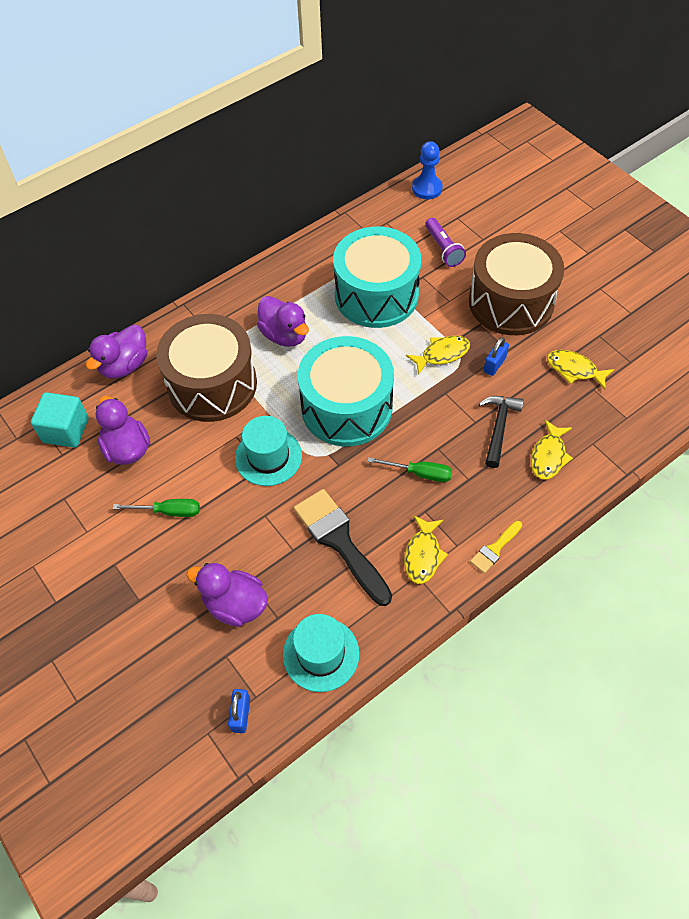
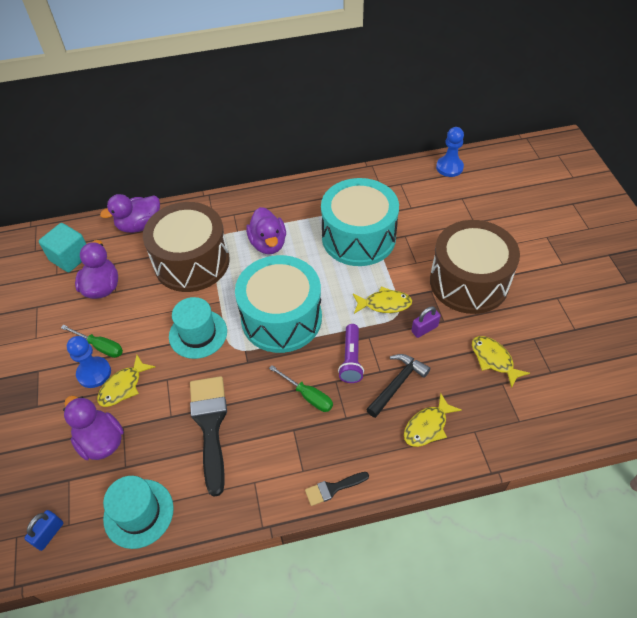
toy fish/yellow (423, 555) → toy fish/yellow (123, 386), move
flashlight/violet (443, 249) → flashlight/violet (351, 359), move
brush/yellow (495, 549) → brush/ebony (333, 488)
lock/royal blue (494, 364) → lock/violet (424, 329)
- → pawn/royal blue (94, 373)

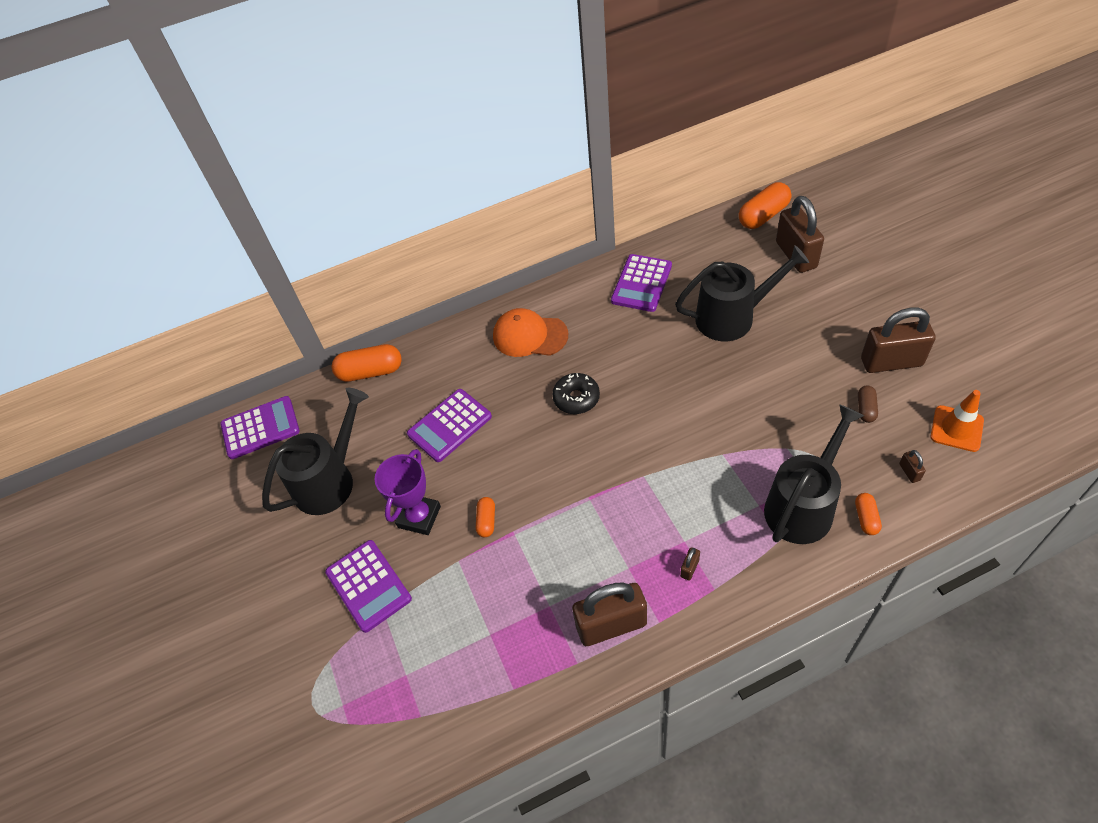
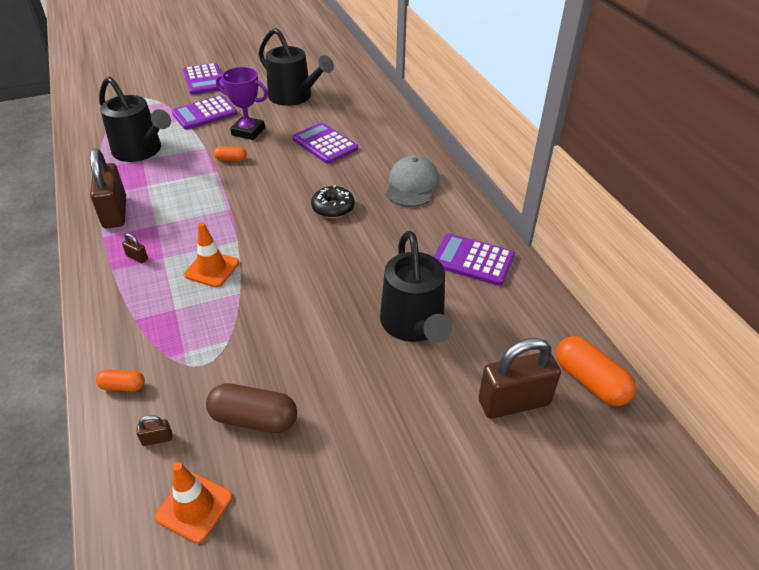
pocket calculator/violet (260, 428) → pocket calculator/violet (204, 80), move
capsule/orange (370, 372) → -
peaked cap/orange (529, 336) → peaked cap/gray (412, 185)
watering pot/ebony (803, 505) → watering pot/ebony (140, 151), move
capsule/dark brown (865, 409) → capsule/dark brown (254, 419), x1.86
lock/dark brown (891, 362) → -
- → traffic cone/orange (212, 269)

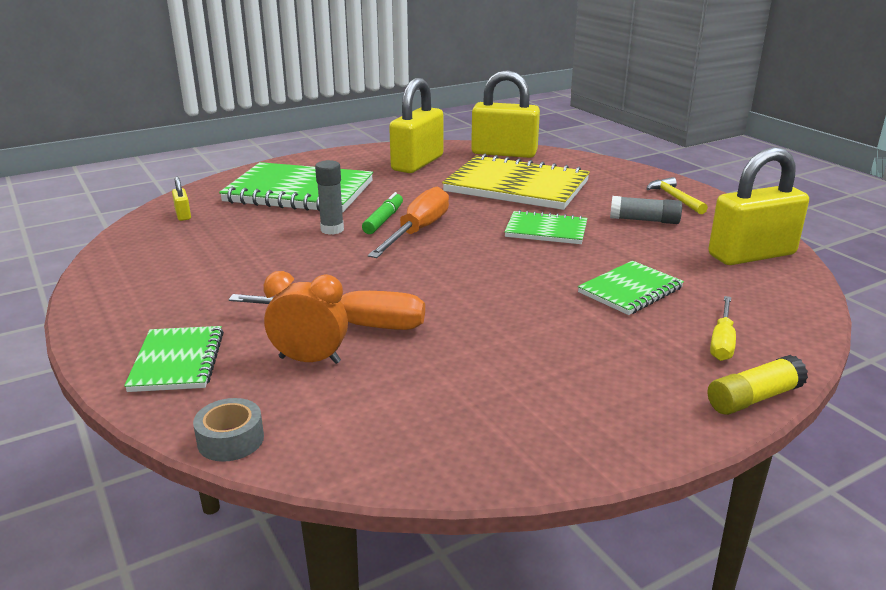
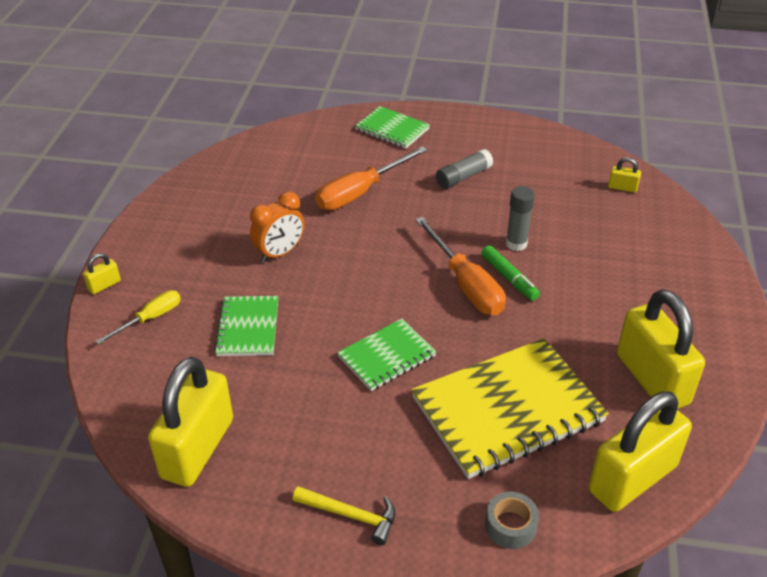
tape/gray (231, 440) → tape/gray (510, 526), move
notebook/green (299, 192) → -
bedside clock/orange (309, 360) → bedside clock/orange (279, 253), move
glue stick/gray (644, 220) → glue stick/gray (463, 177), move
glue stick/yellow (753, 398) → lock/yellow (104, 285)
hand screwdriver/yellow (722, 341) → hand screwdriver/yellow (150, 318), 75 degrees clockwise

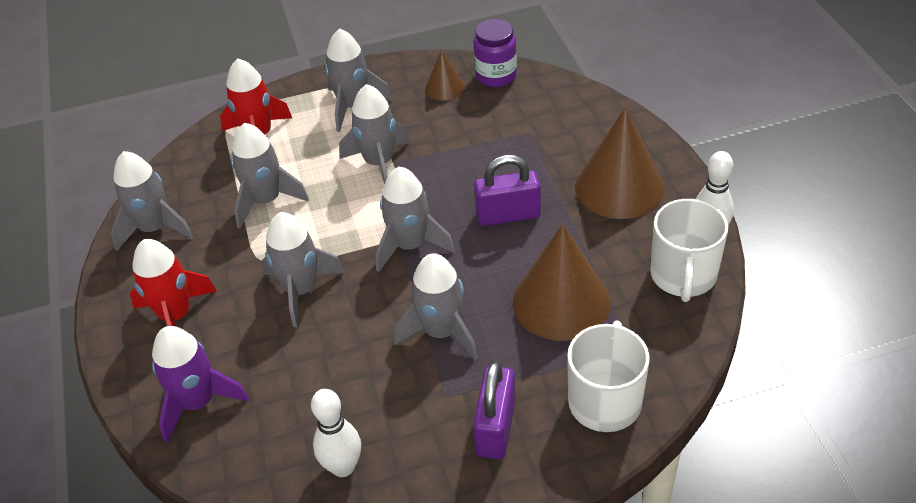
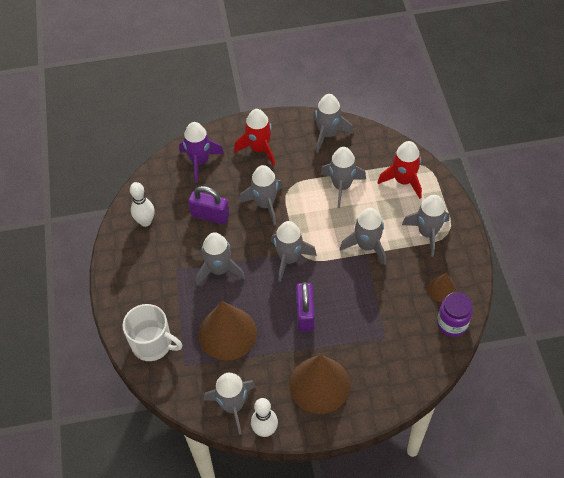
lock/violet (495, 428) → lock/violet (210, 215), move
mug/white (683, 276) → rocket/gray (233, 406)

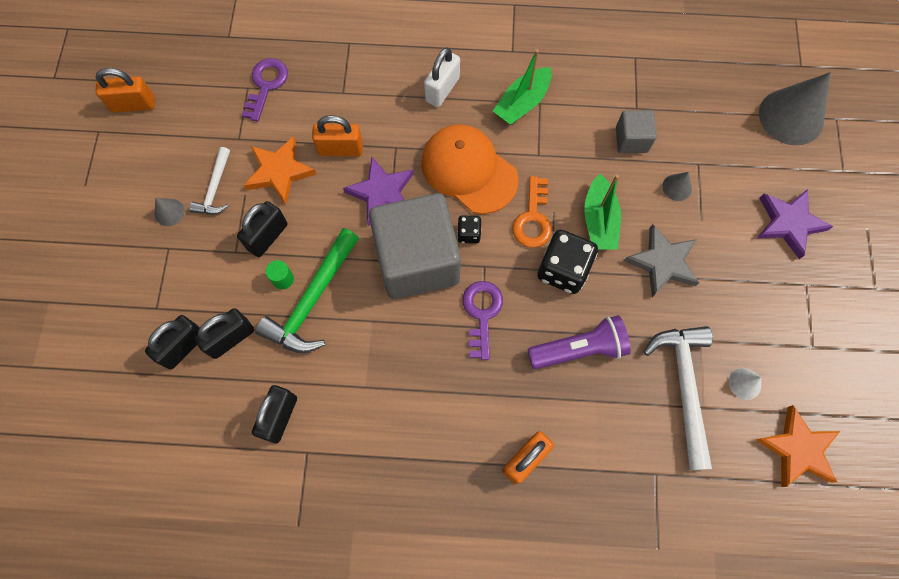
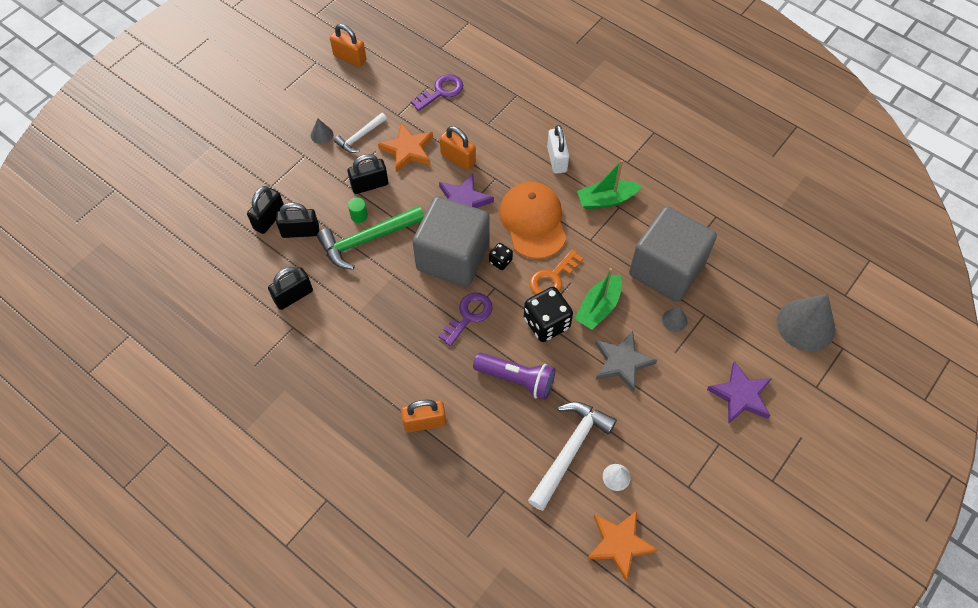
lock/ebony (183, 347) → lock/ebony (269, 219), 45 degrees counterclockwise
lock/white (442, 89) → lock/white (557, 159), 75 degrees counterclockwise
solid cube/gray (631, 140) → solid cube/gray (666, 269), x2.19

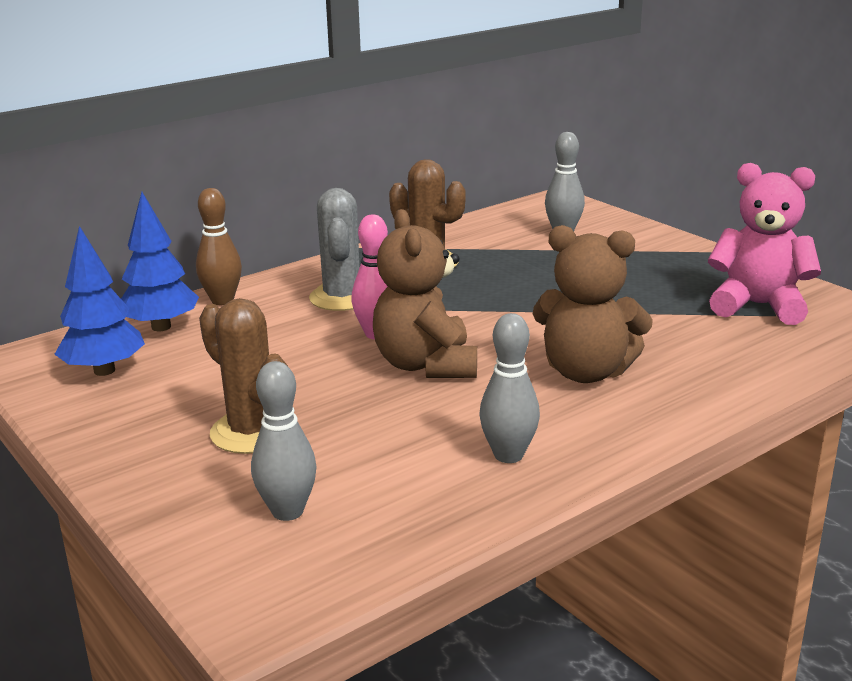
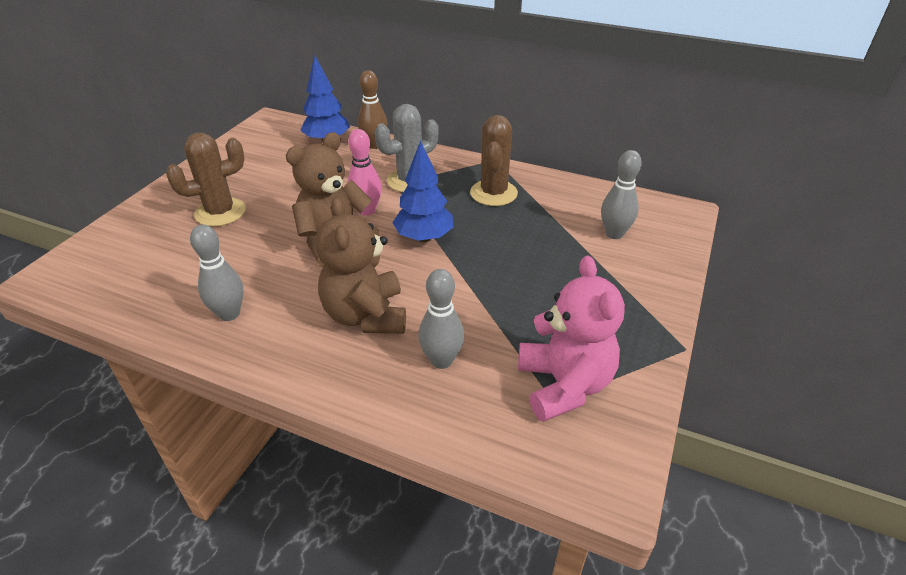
fir tree/royal blue (104, 370) → fir tree/royal blue (424, 237), move
cactus/dark brown (252, 432) → cactus/dark brown (220, 212), 45 degrees clockwise
tenpin/gray (287, 511) → tenpin/gray (441, 360), move

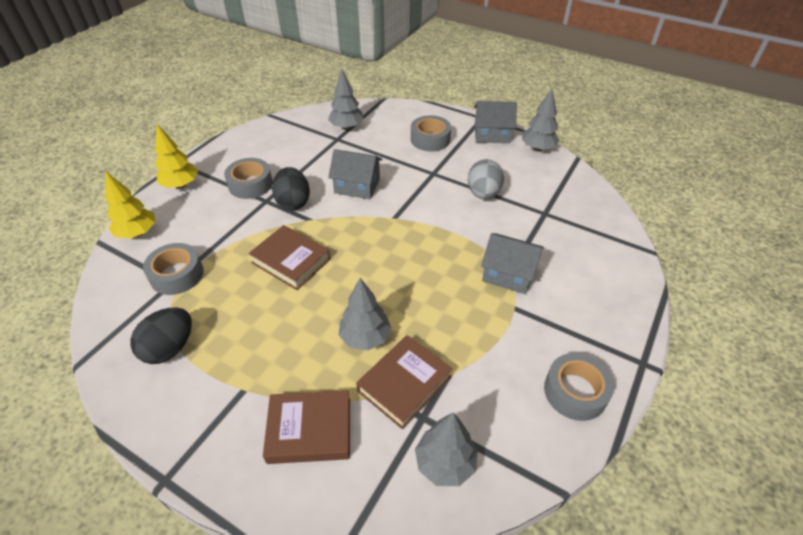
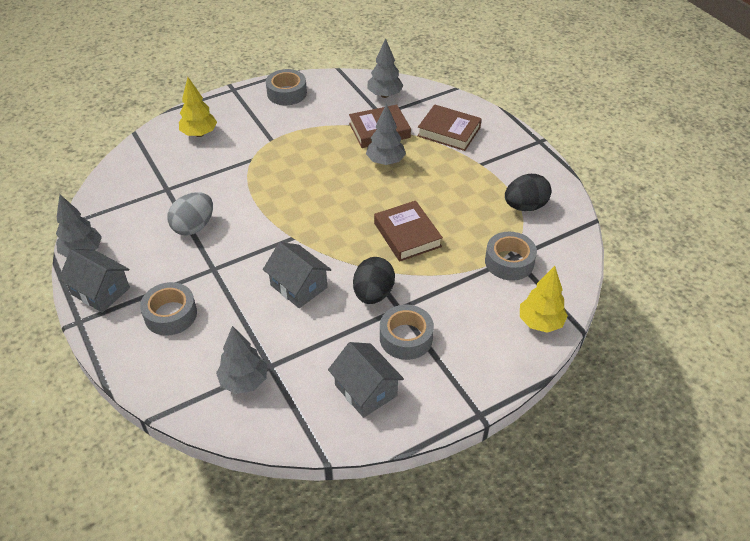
fir tree/yellow (181, 185) → fir tree/yellow (199, 134), move
cottage/gray (508, 274) → cottage/gray (365, 390), move

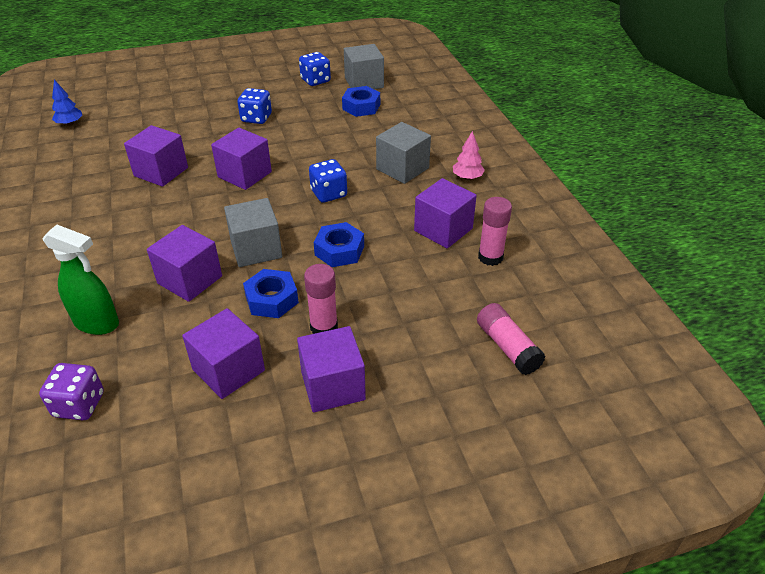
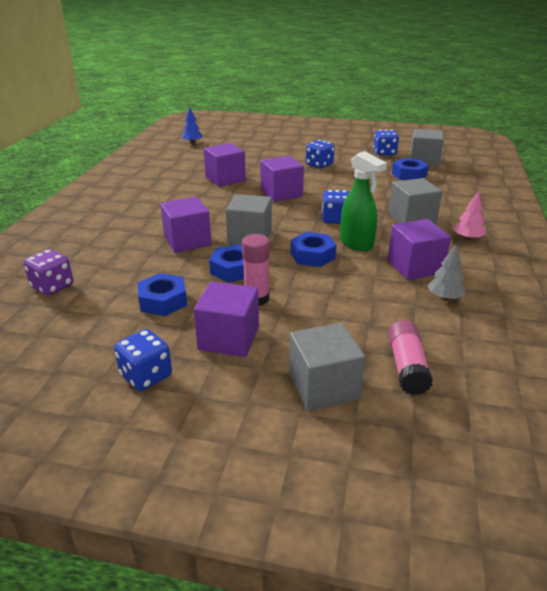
sprayer/green (97, 323) → sprayer/green (356, 244), move
solid cube/violet (228, 370) → nut/royal blue (163, 301)
glue stick/rose-pink (490, 257) → fir tree/gray (444, 297)
- → game die/royal blue (146, 376)
- → solid cube/gray (323, 386)

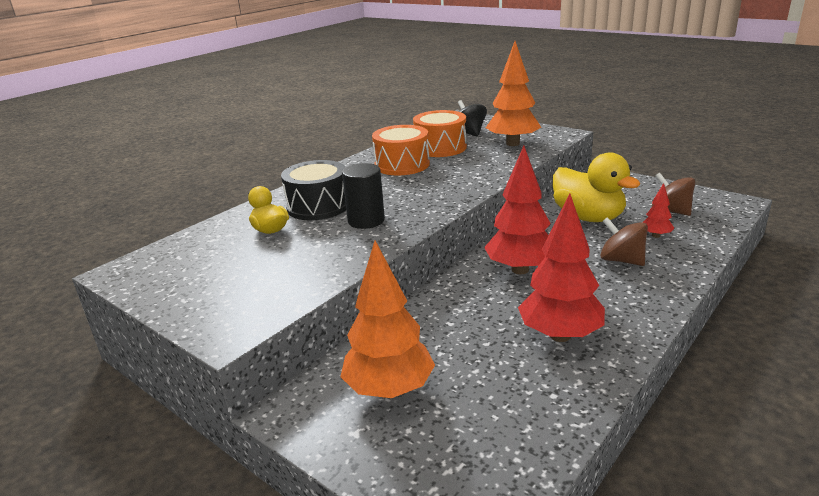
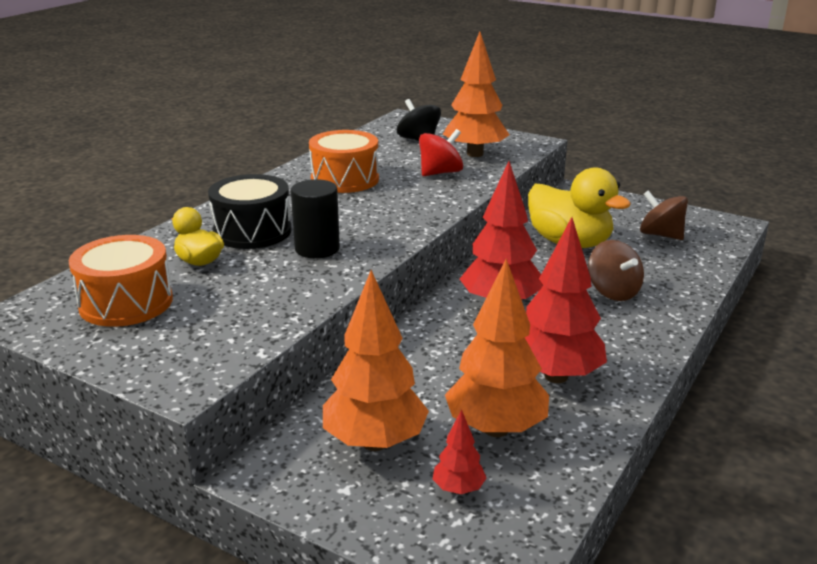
toy drum/orange (440, 148) → toy drum/orange (126, 303), move
toy top/dark brown (621, 260) → toy top/dark brown (613, 292), 150 degrees counterclockwise
fir tree/scarlet (656, 236) → fir tree/scarlet (458, 489), move
- → toy top/scarlet (440, 173)
- → fir tree/orange (495, 429)

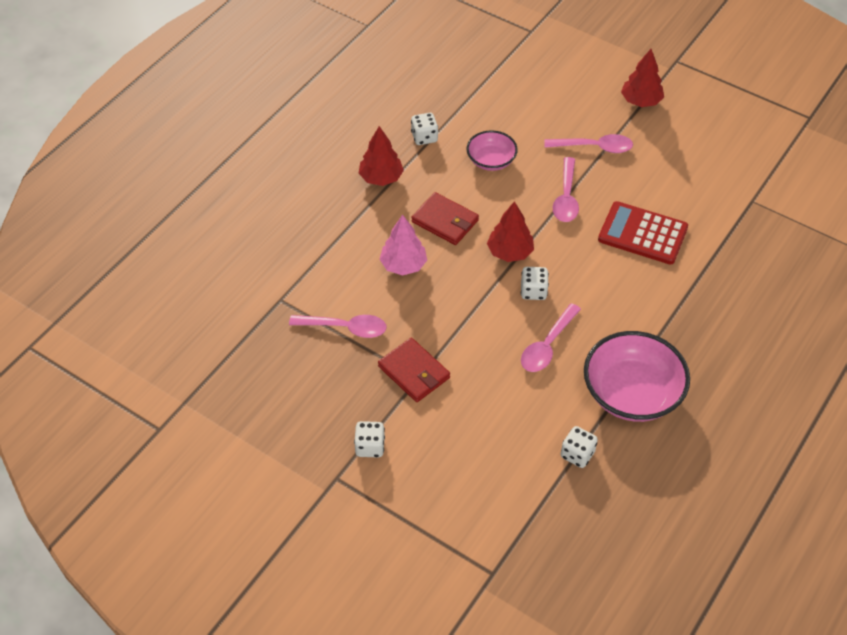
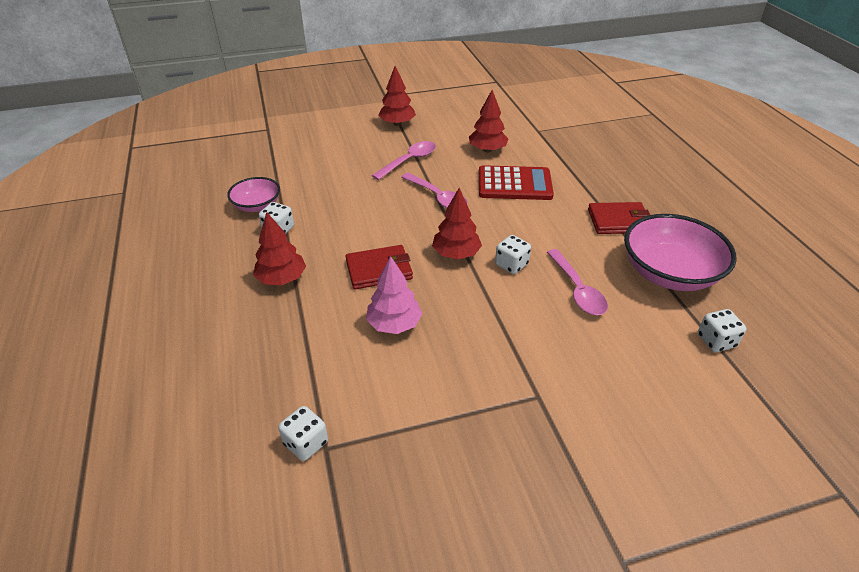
spoon/rose-pink (345, 328) → -
game die/white (370, 447) → game die/white (306, 443), move
billfold/scarlet (414, 372) → billfold/scarlet (619, 221), move
deep dish/rose-pink (491, 160) → deep dish/rose-pink (257, 205), move
pocket calculator/scarlet (642, 234) → pocket calculator/scarlet (514, 184), 150 degrees counterclockwise
- → fir tree/scarlet (487, 150)

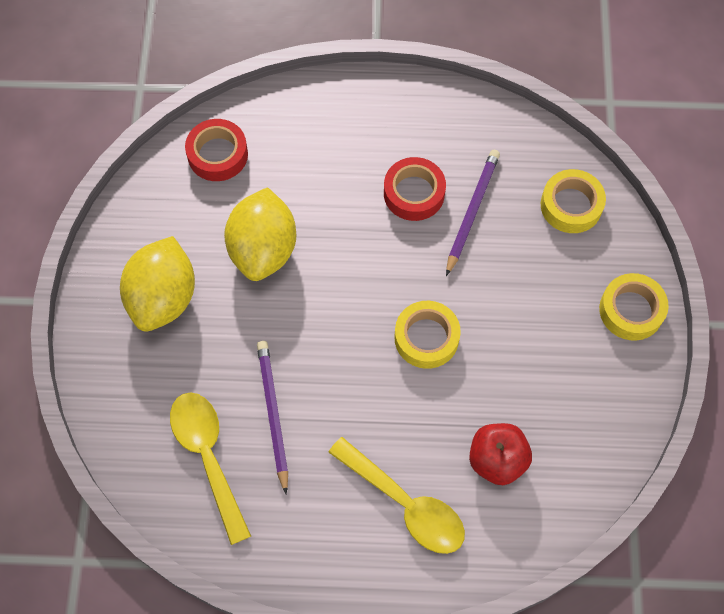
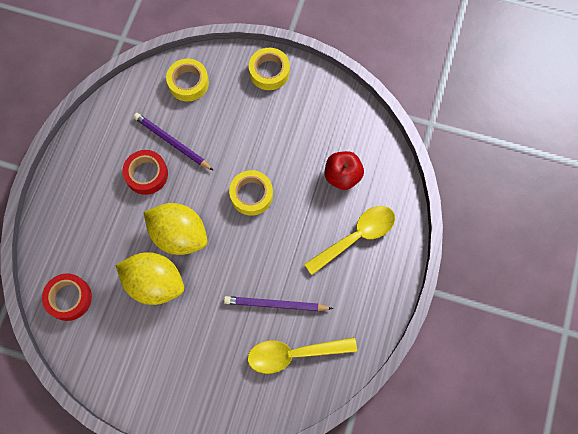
lemon/yellow (163, 298) → lemon/yellow (179, 235), move

